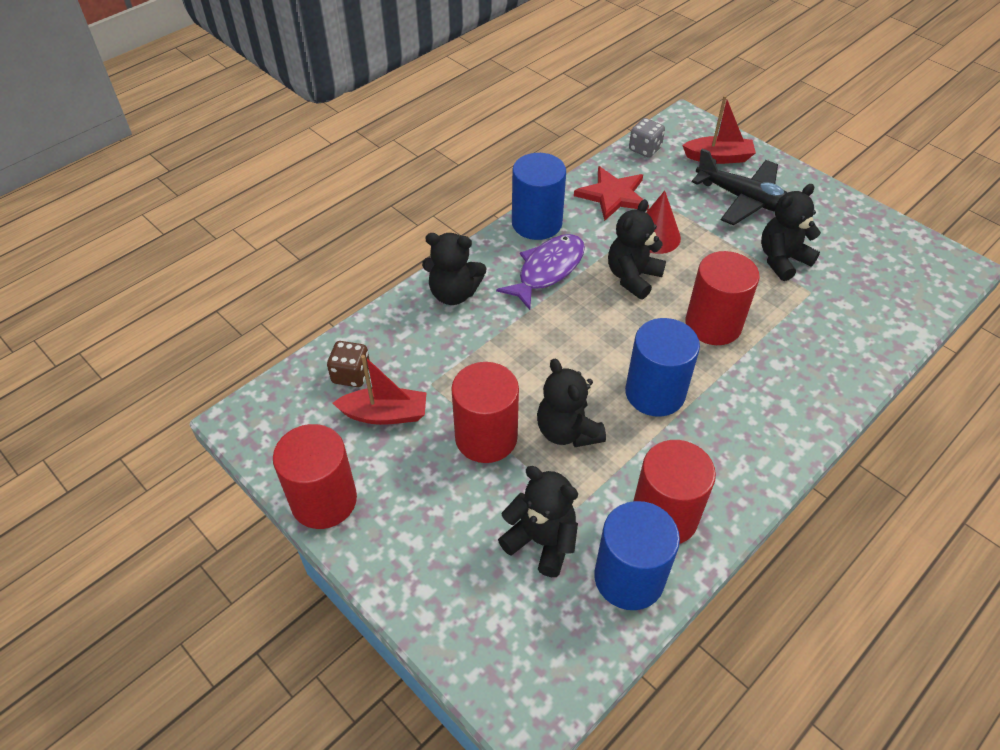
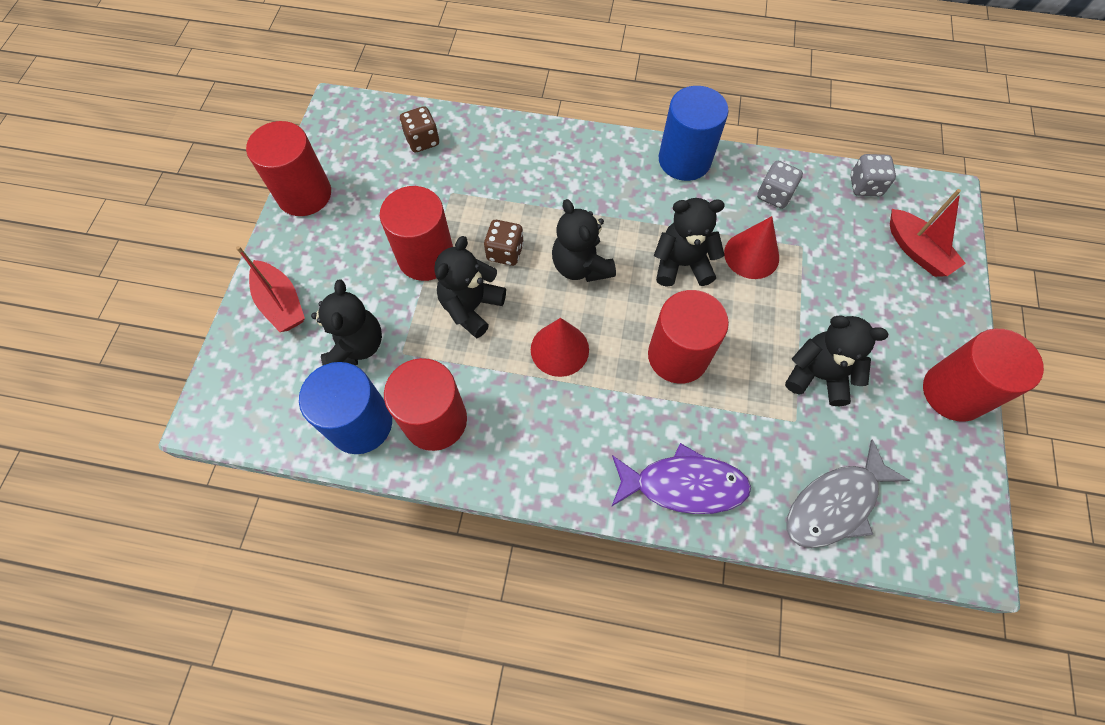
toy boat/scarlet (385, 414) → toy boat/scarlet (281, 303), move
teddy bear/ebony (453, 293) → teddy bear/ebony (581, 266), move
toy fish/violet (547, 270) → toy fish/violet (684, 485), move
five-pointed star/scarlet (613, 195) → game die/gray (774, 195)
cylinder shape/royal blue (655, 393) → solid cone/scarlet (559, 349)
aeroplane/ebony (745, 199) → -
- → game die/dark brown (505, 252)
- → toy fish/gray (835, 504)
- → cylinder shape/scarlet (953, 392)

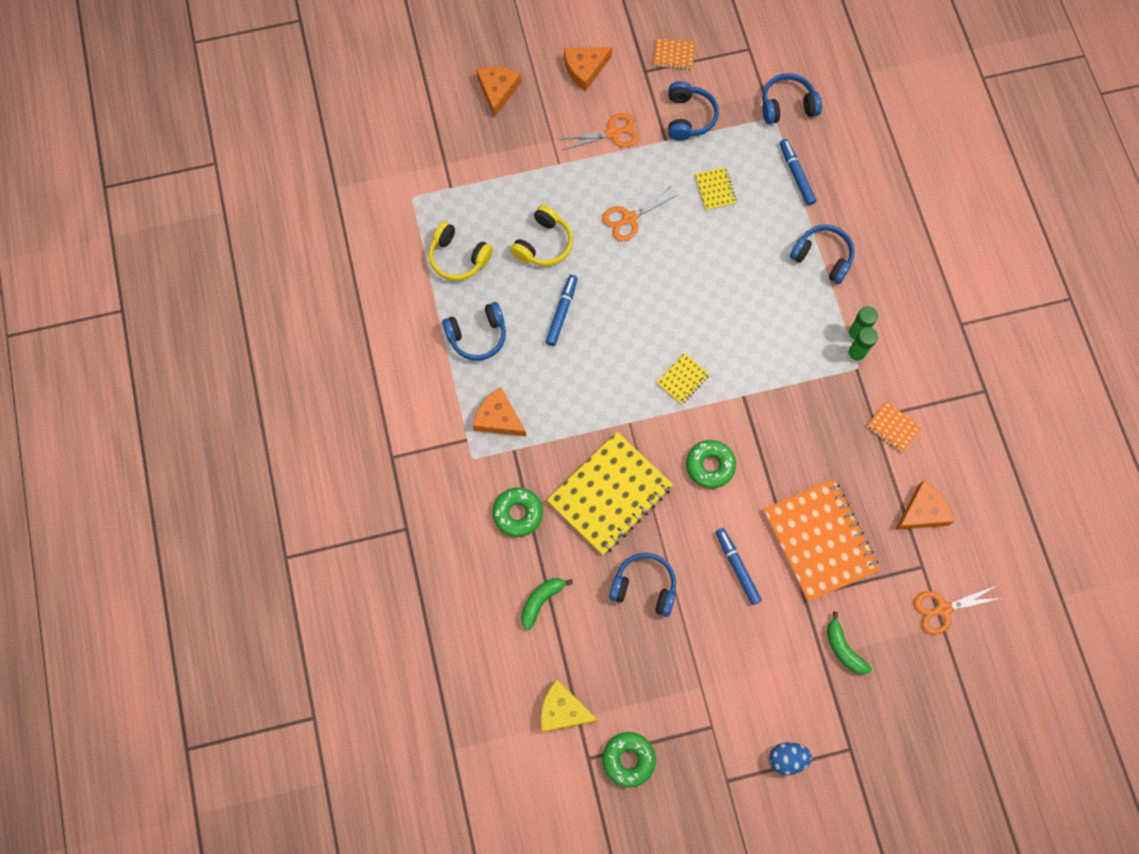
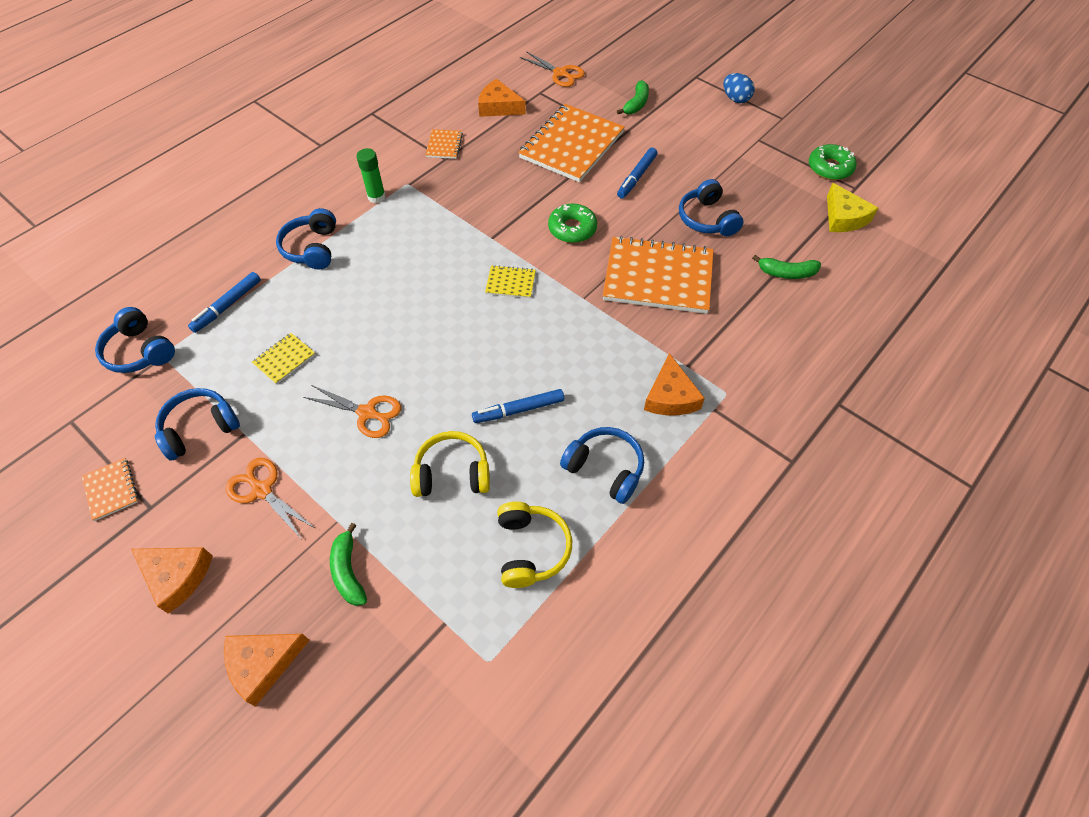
doughnut/green (517, 513) → -
notebook/yellow (610, 494) → notebook/orange (658, 277)
glue stick/green (855, 354) → -
- → banana fruit/green (348, 571)

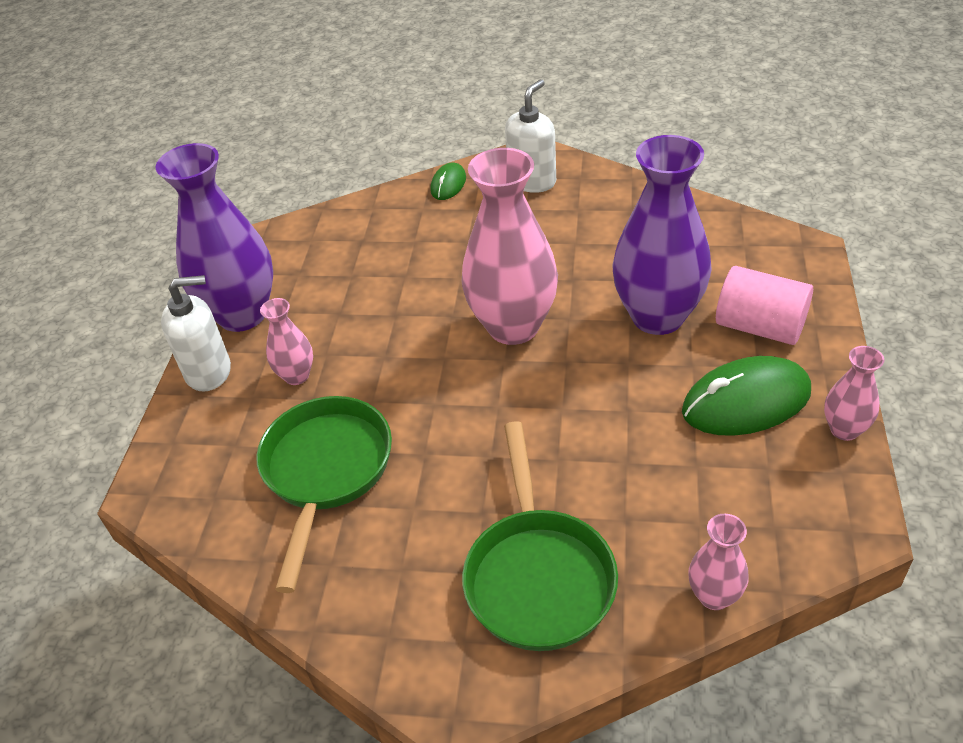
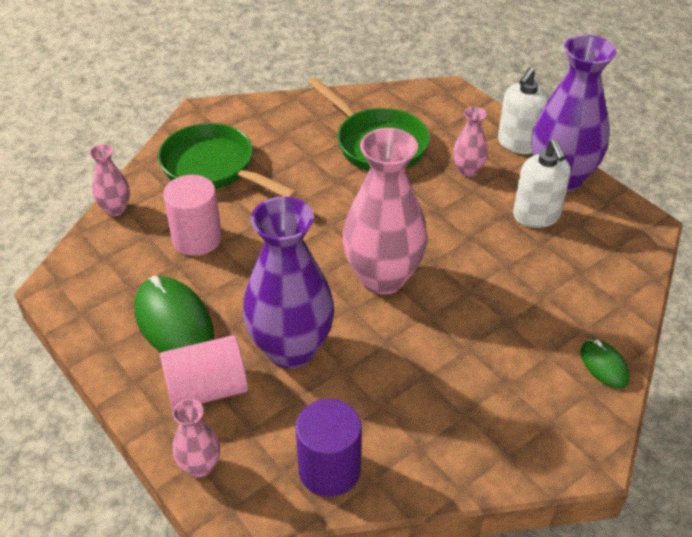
soap pump/white (532, 181) → soap pump/white (536, 216), move
computer mouse/green (746, 402) → computer mouse/green (174, 322), 60 degrees counterclockwise
vase/rose-pink (844, 429) → vase/rose-pink (200, 466), move
- → cylinder shape/rose-pink (197, 239)
- → cylinder shape/violet (329, 470)

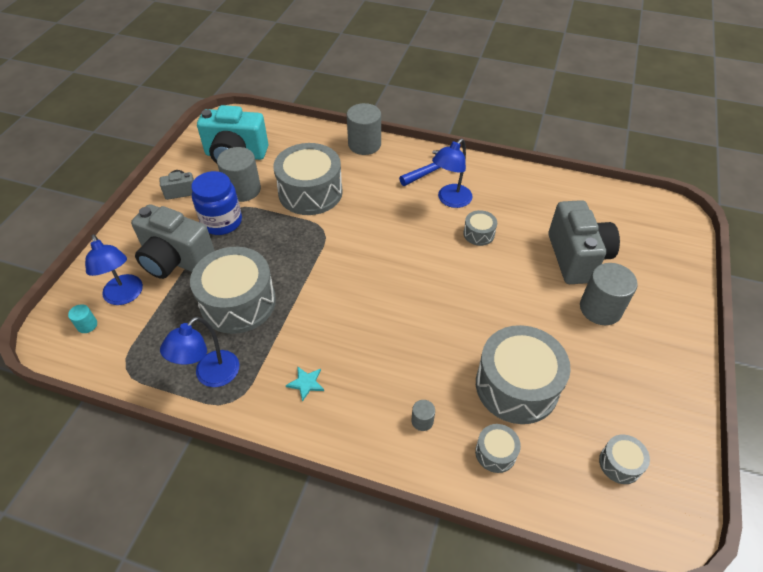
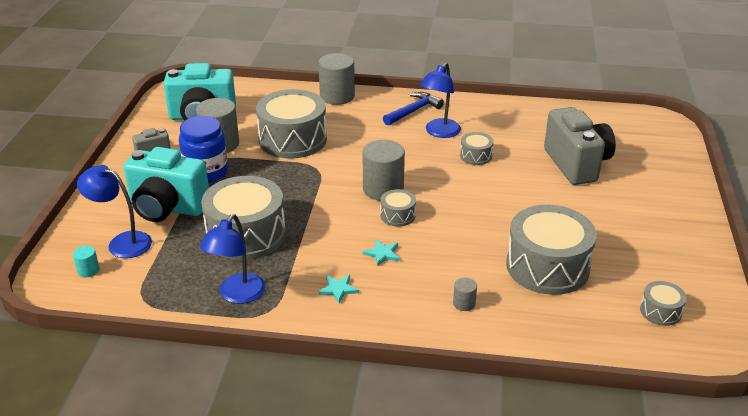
reading lamp/royal blue (125, 296) → reading lamp/royal blue (122, 243), 150 degrees clockwise
camera/gray (176, 260) → camera/teal (167, 208)
toy drum/gray (495, 453) → toy drum/gray (397, 215), move
cylinder shape/gray (600, 308) → cylinder shape/gray (383, 189), move
- → five-pointed star/teal (382, 254)

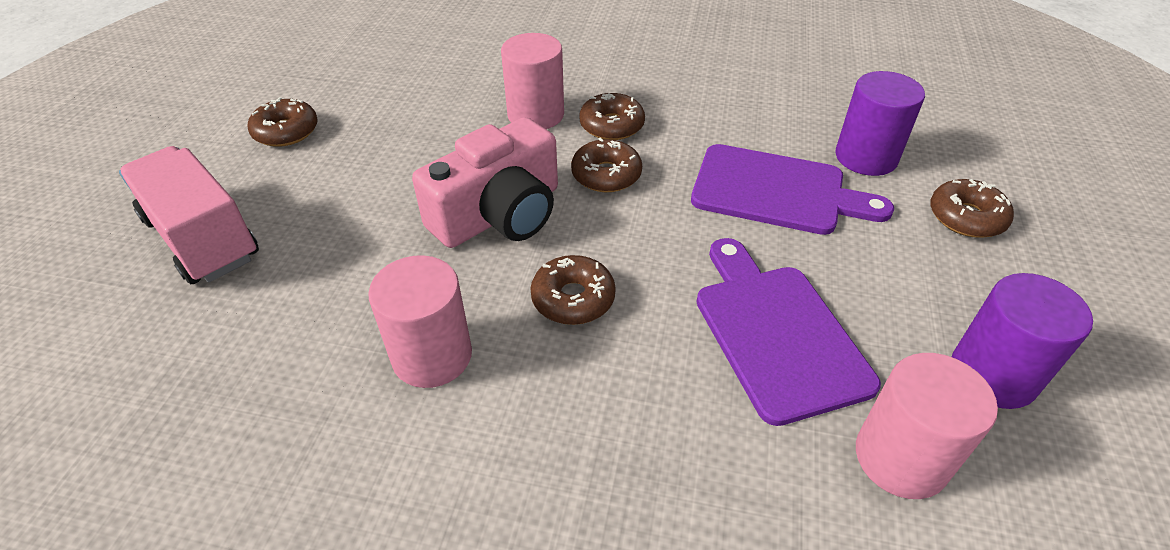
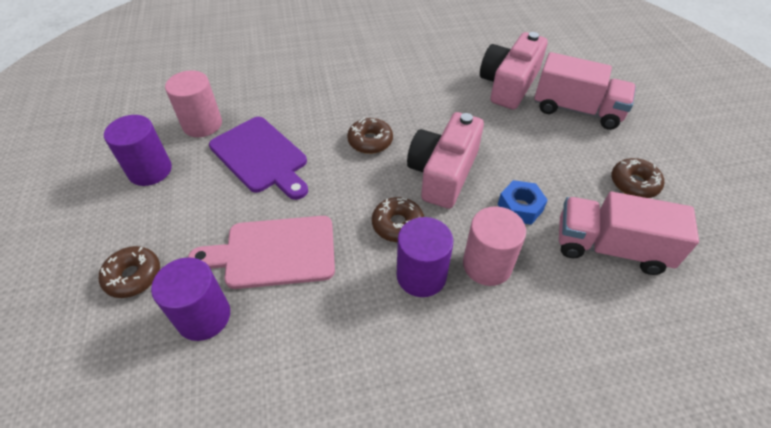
cylinder shape/rose-pink (432, 355) → -
doughnut/dark brown (611, 125) → cylinder shape/violet (421, 275)
chopping board/violet (776, 191) → chopping board/rose-pink (274, 252)
- → camera/rose-pink (509, 84)
- → nut/royal blue (520, 207)
- → toy truck/rose-pink (610, 247)

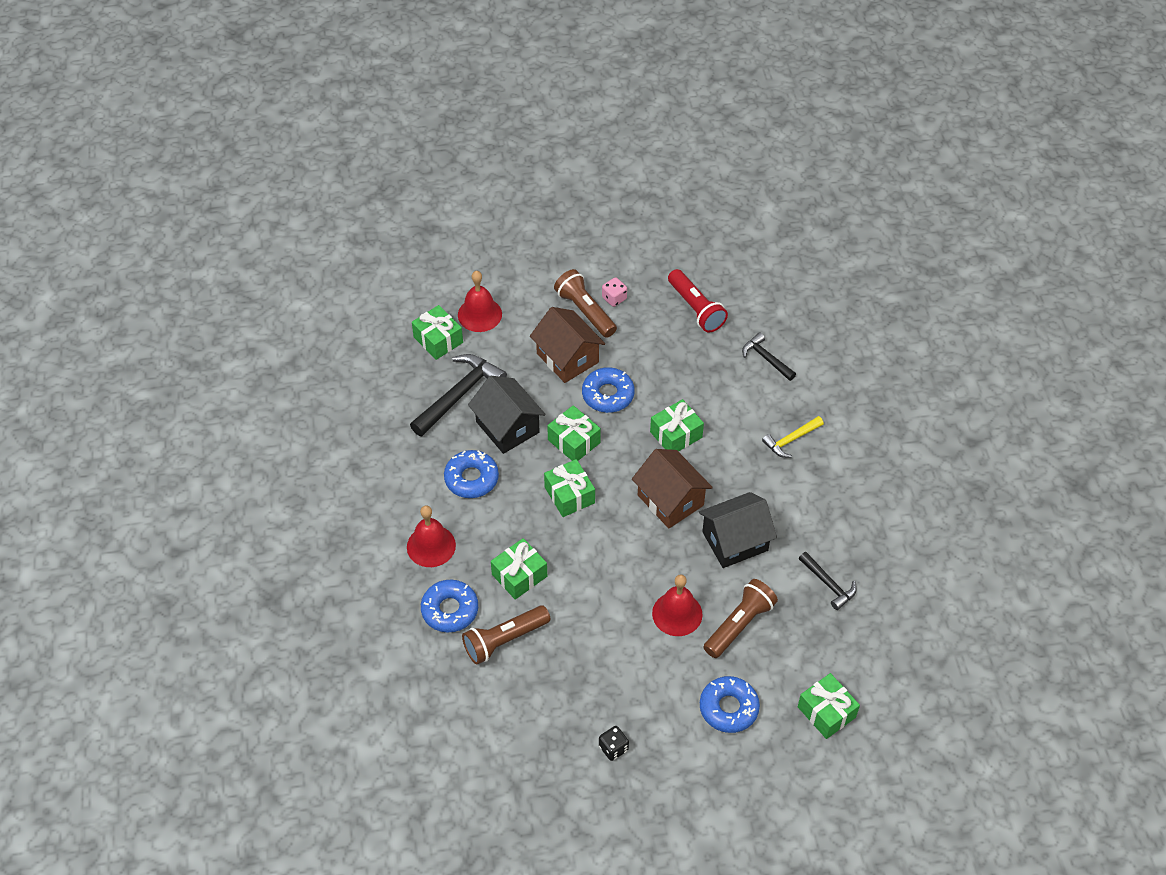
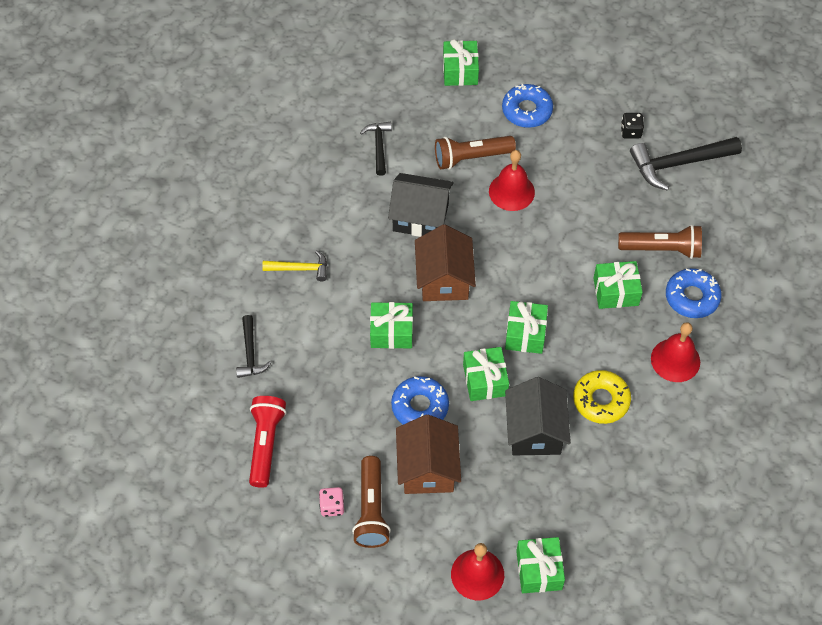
carpenter's hammer/ebony (459, 395) → carpenter's hammer/ebony (679, 164), move
doughnut/royal blue (471, 478) → doughnut/yellow (601, 400)

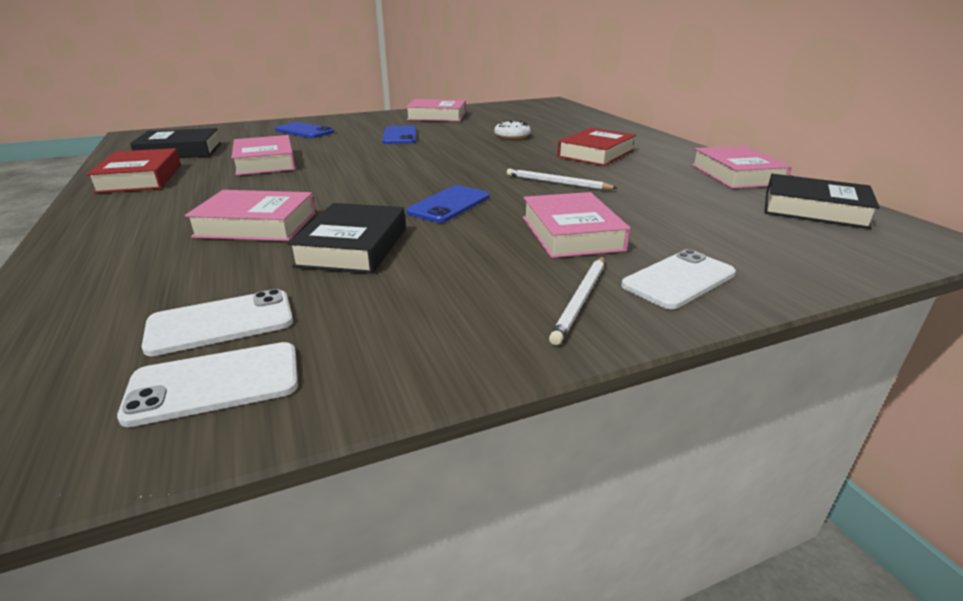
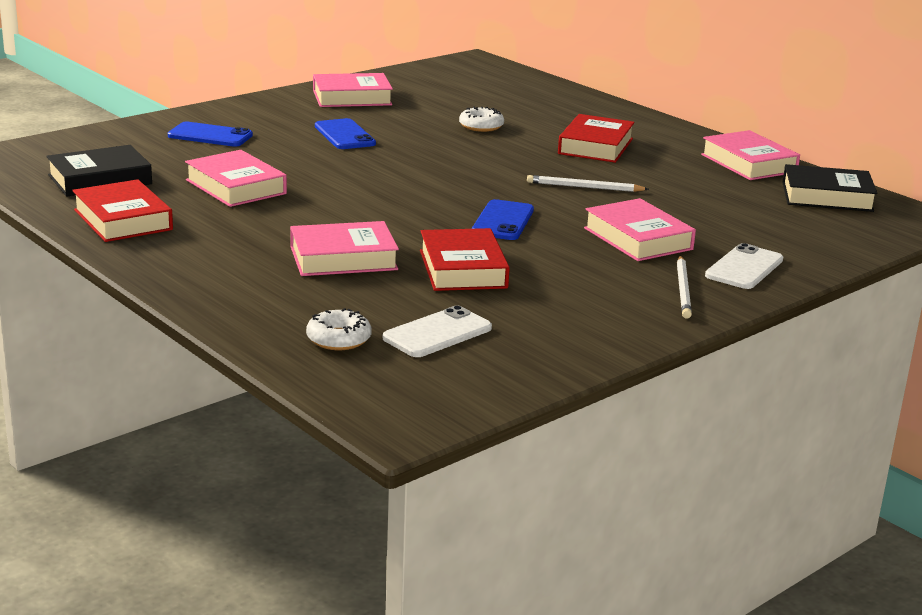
mobile phone/white (215, 383) → -
book/ebony (353, 247) → book/scarlet (462, 269)
- → doughnut/white (338, 339)

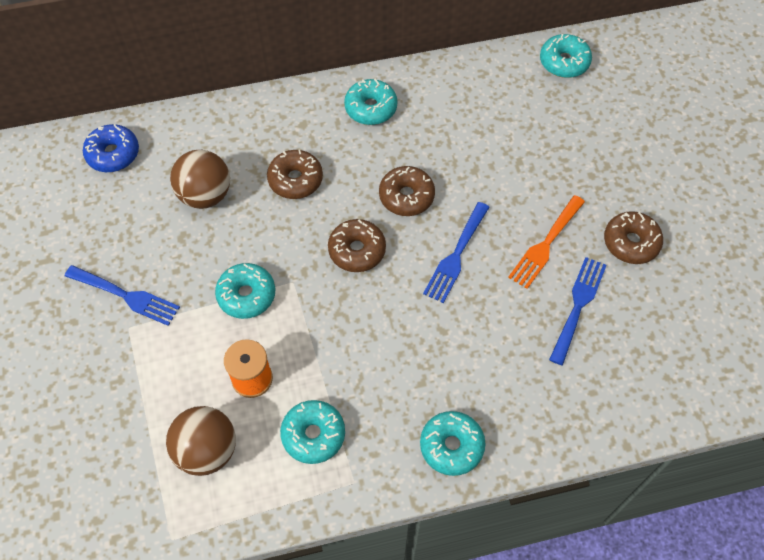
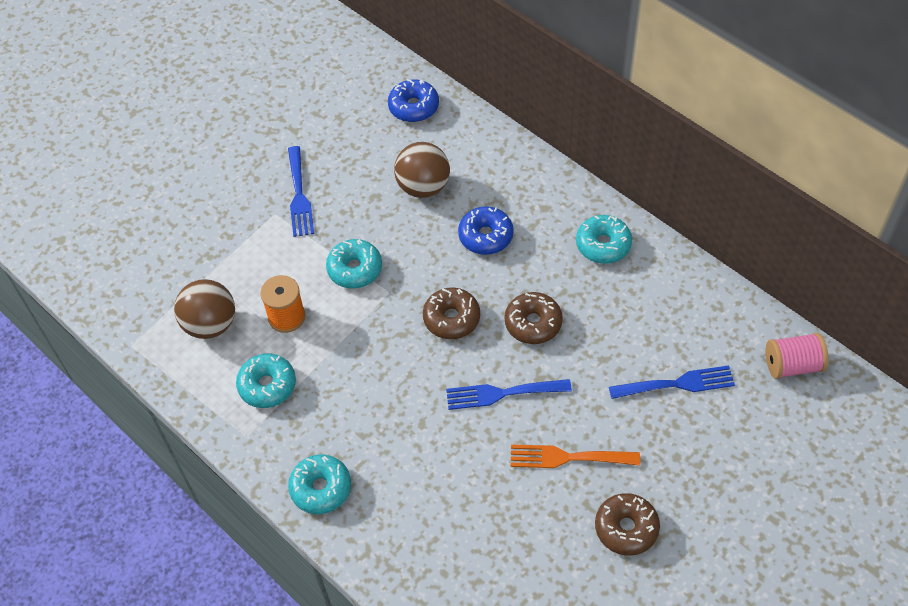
doughnut/dark brown (295, 180) → doughnut/royal blue (485, 236)
doughnut/teal (564, 62) → reel of thread/rose-pink (792, 365)
fork/royal blue (578, 305) → fork/royal blue (677, 384), move

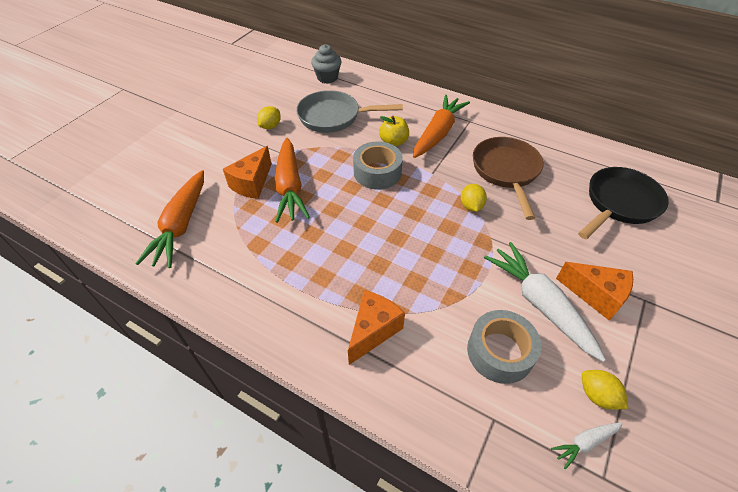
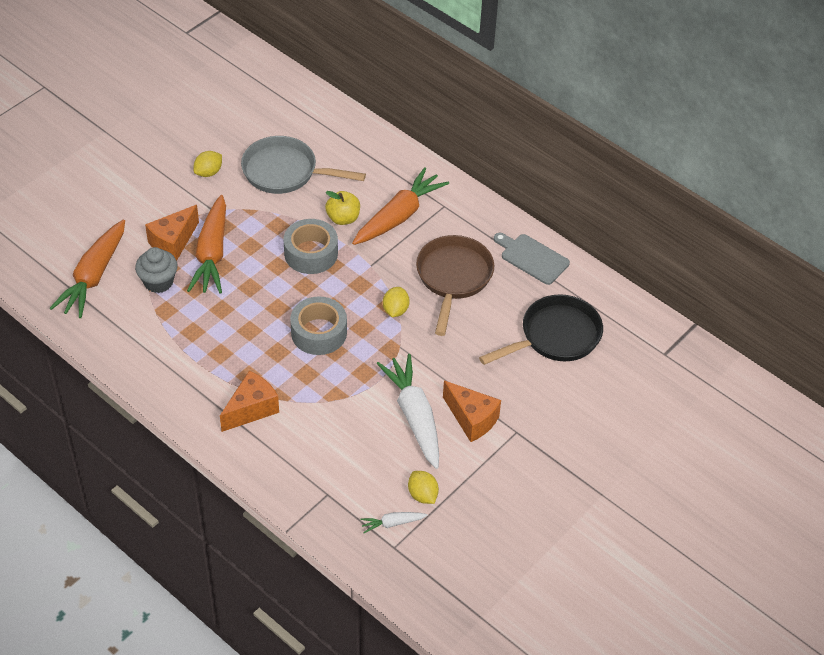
cupcake/gray (327, 78) → cupcake/gray (158, 282), move
tape/gray (500, 352) → tape/gray (319, 332), move
- → chopping board/gray (532, 258)

